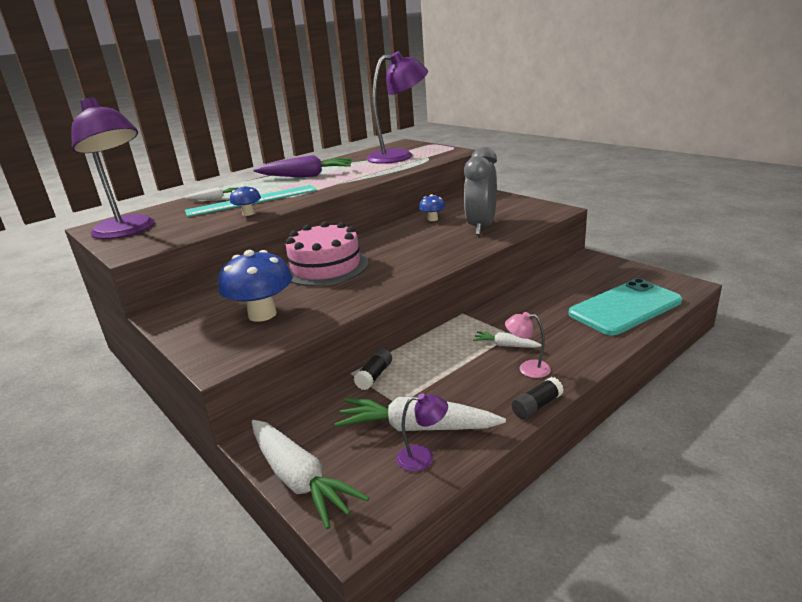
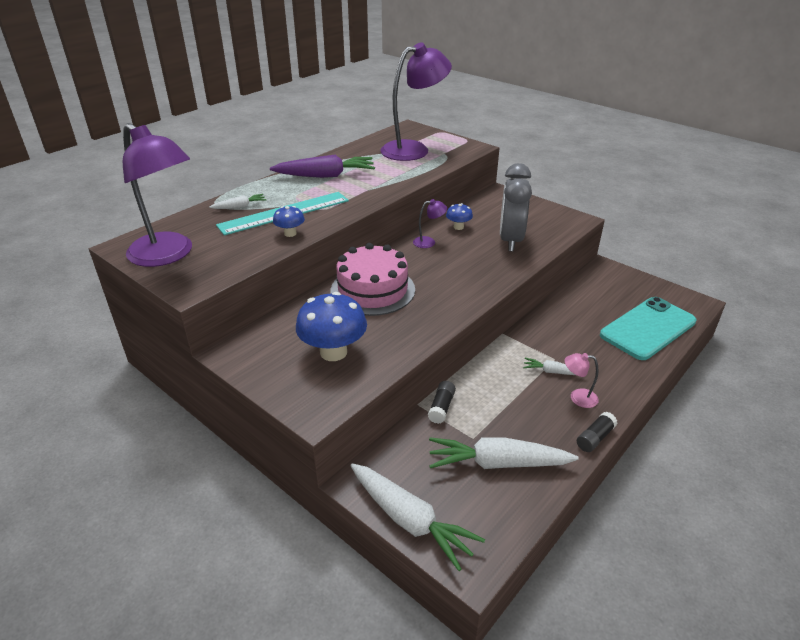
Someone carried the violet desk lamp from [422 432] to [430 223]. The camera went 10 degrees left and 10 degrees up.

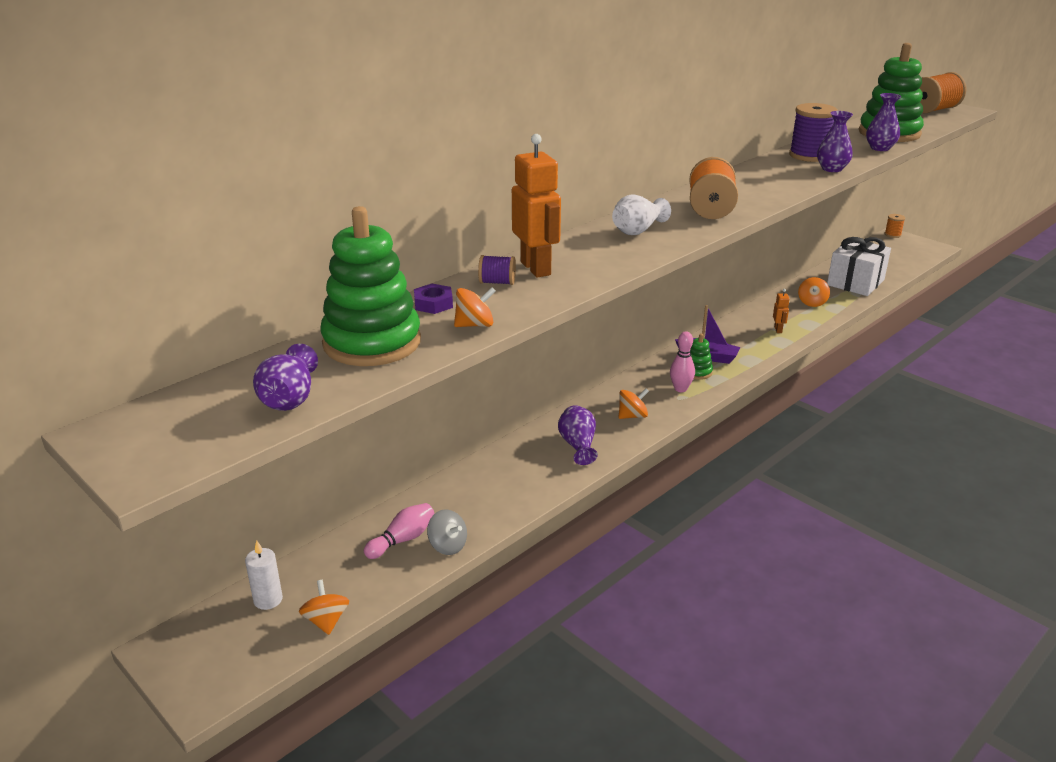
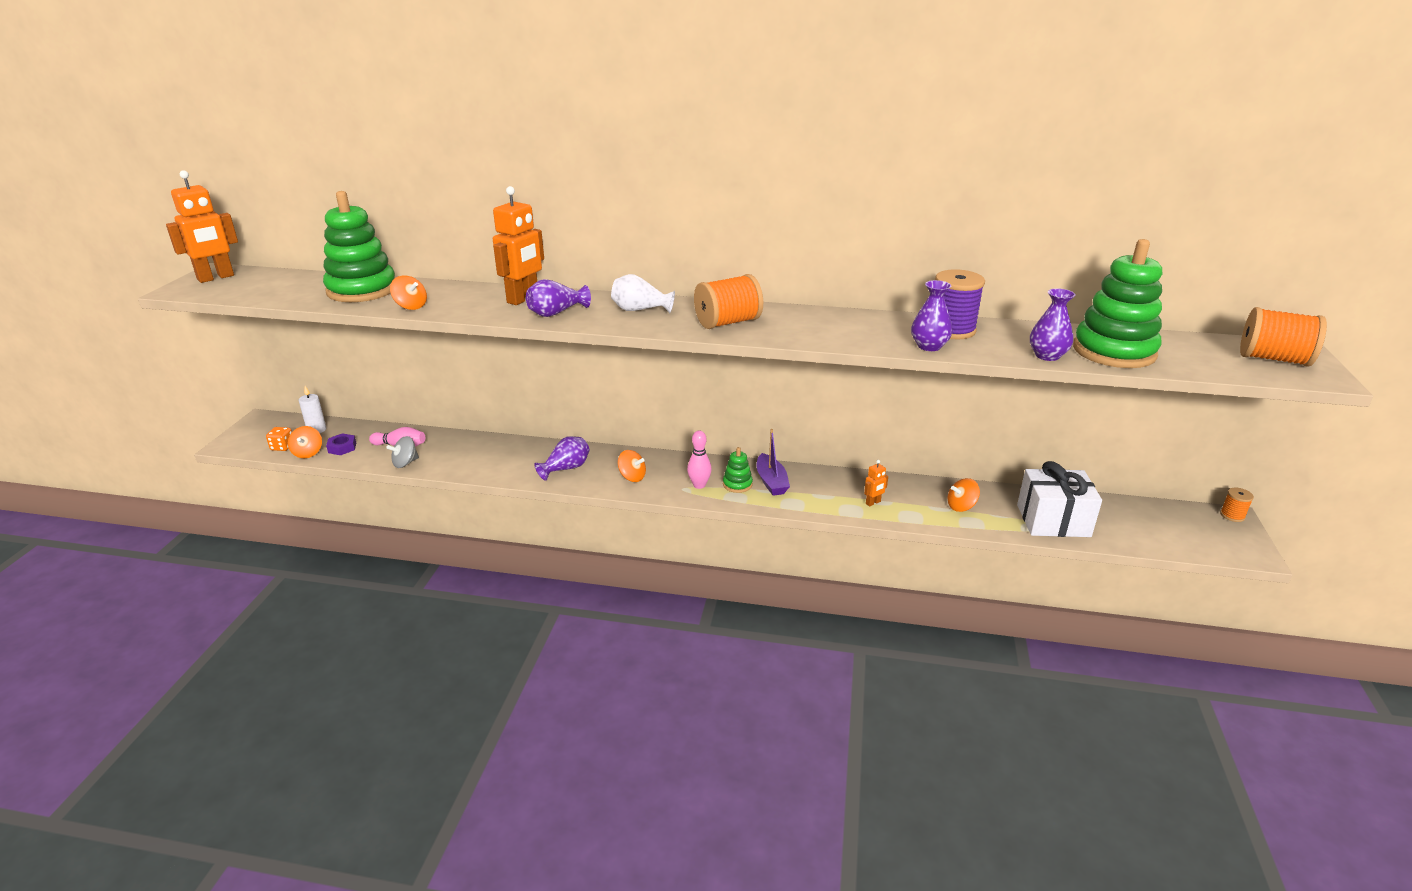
Someone put down the bright orange robot at [202 226]. Someone put down the bright orange game die at [279 439]. Someone rotated the bright orange toy top at [324 607] by 135 degrees clockwise. Someone carried the violet nut from [433 299] to [341 444]. Someone rotated the gray toy top at [447 532] by 45 degrees clockwise. Someone carried the violet flower vase from [285 377] to [558 298]. Someone took away the violet bobbin at [497 270]. The camera went 55 degrees right and 0 degrees up.

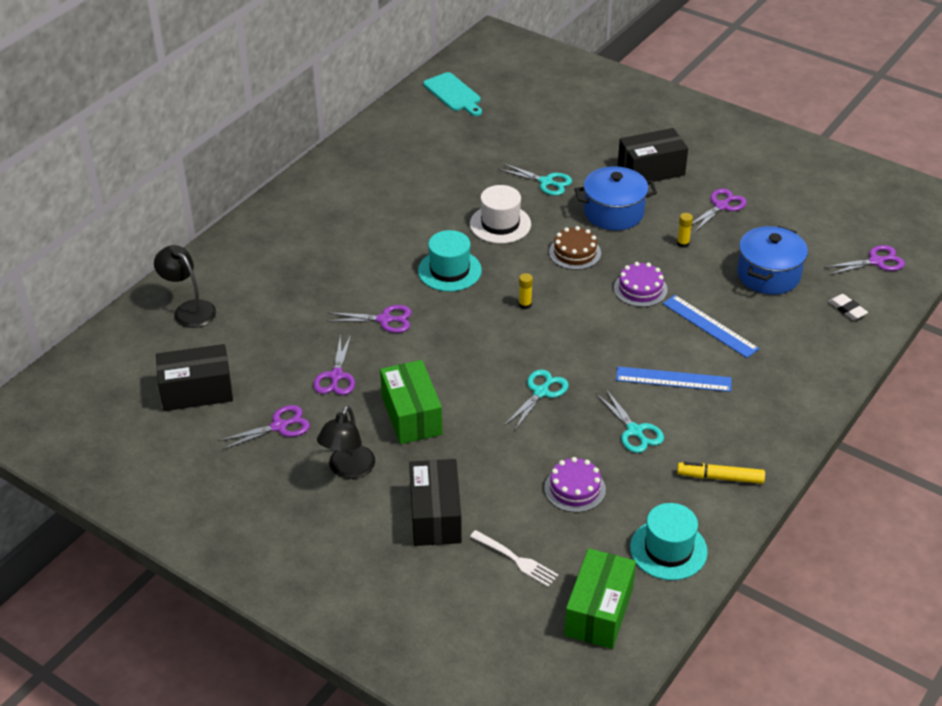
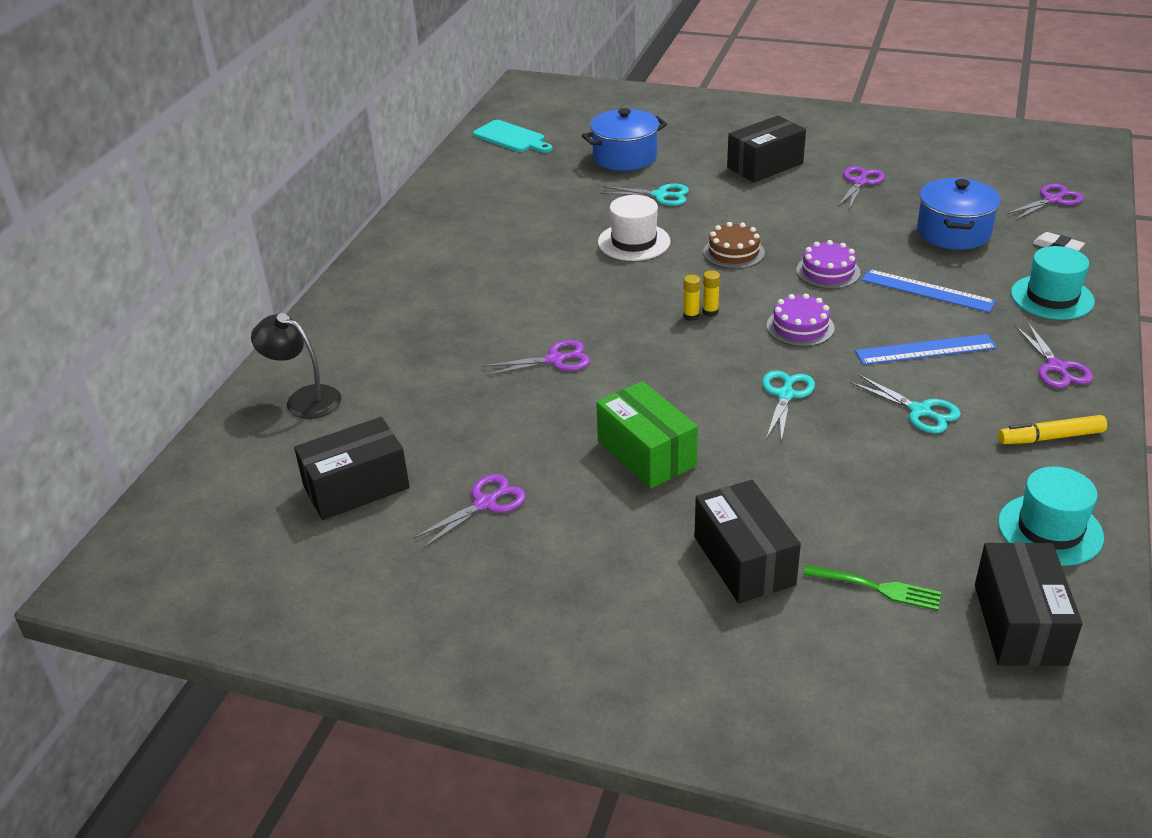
Someone carried the cobalt pot from [615 198] to [624 139]. Someone carried the bright yellow glue stick from [685 230] to [692 298]. Someone carried the violet cake from [575 485] to [801 320]. Someone repainted the snow-white table fork at [514 558], which became the green table fork at [872 588]. Someone repainted the green box at [600 598], which became the black box at [1029 604]. Someone carried the teal top hat from [450 261] to [1053 283]. Someone carried the violet scissors from [334 365] to [1054 355]. Someone took away the black desk lamp at [346 442]. The camera went 15 degrees left and 5 degrees down.

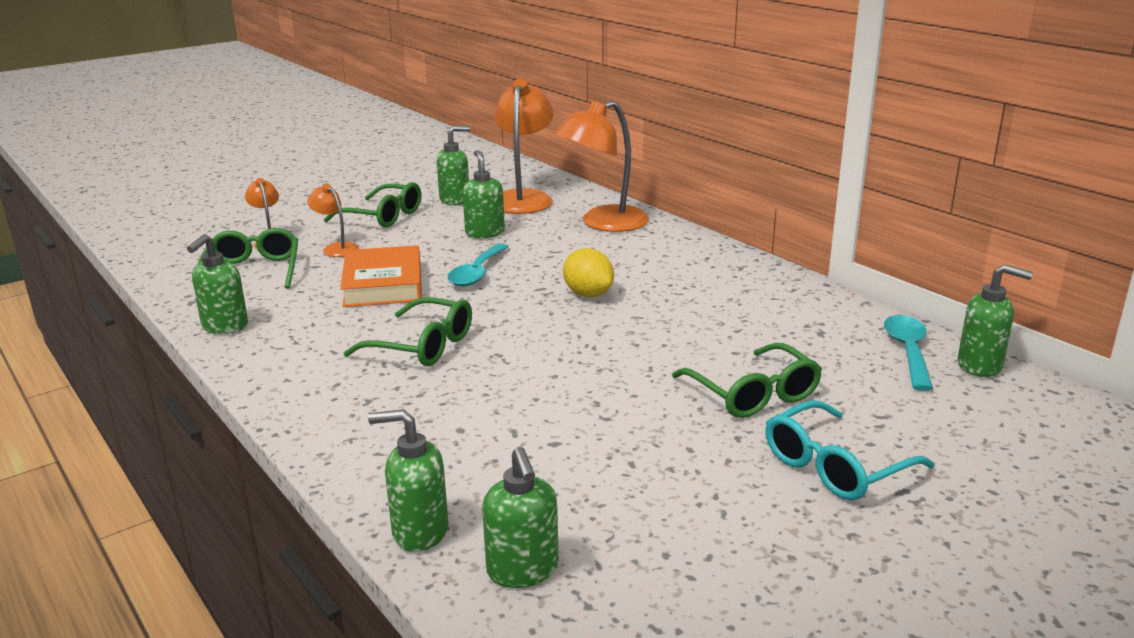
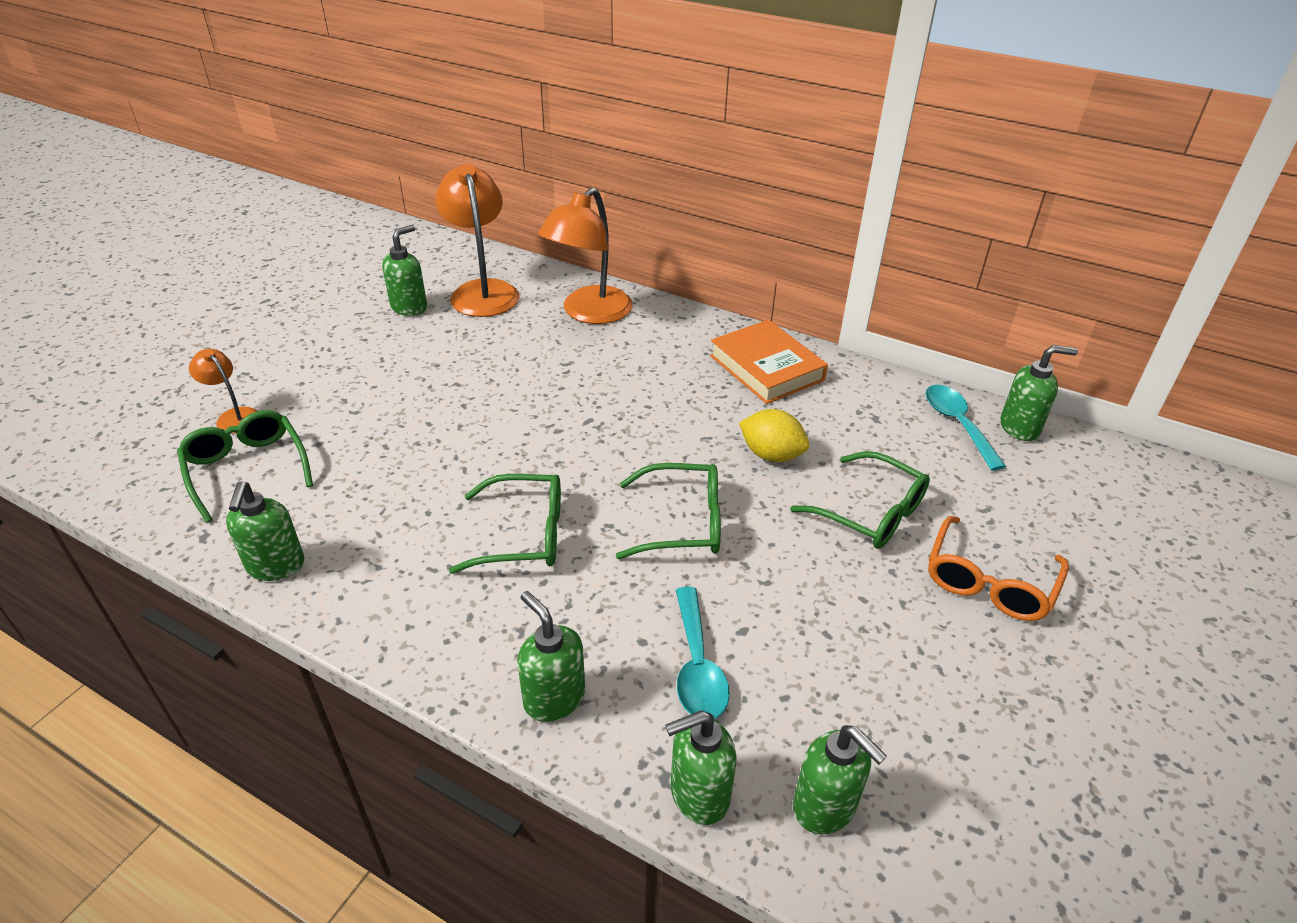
Someone carried the green soap dispenser from [484 194] to [551 656]. Someone carried the green spectacles from [372 205] to [668 511]. Someone carried the teal spoon from [478 265] to [703 653]. Someone carried the bright orange book from [381 276] to [769 362]. Someone carried the bright yellow citrus fruit from [588 272] to [774 435]. Someone repainted the teal spectacles at [850 450], which became the bright orange spectacles at [998 568]. Someone took away the bright orange desk lamp at [333 220]. The camera went 25 degrees left and 15 degrees up.

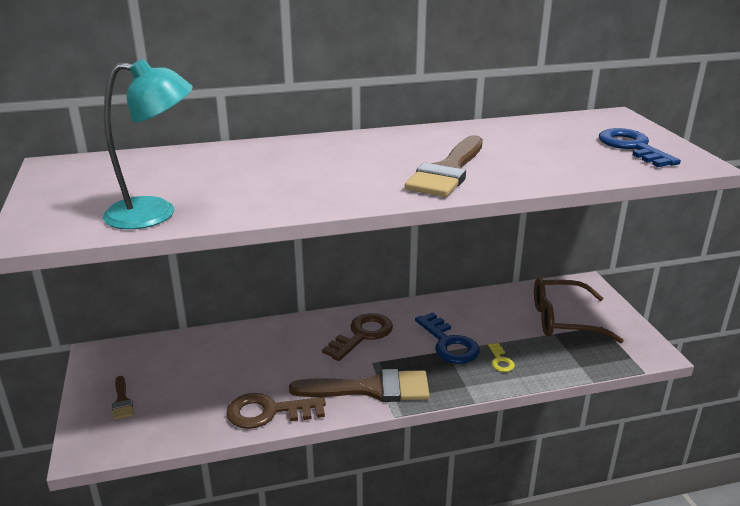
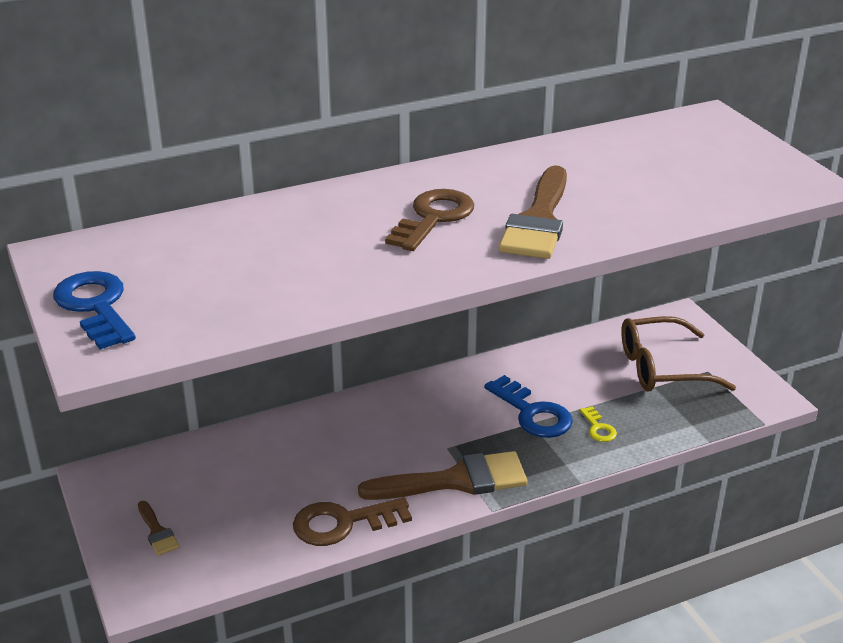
Someone carried the cobalt door key from [640 147] to [94 310]. Someone carried the dark brown door key from [357 337] to [429 220]. Someone took away the teal desk lamp at [148 144]. The camera went 10 degrees left and 5 degrees up.

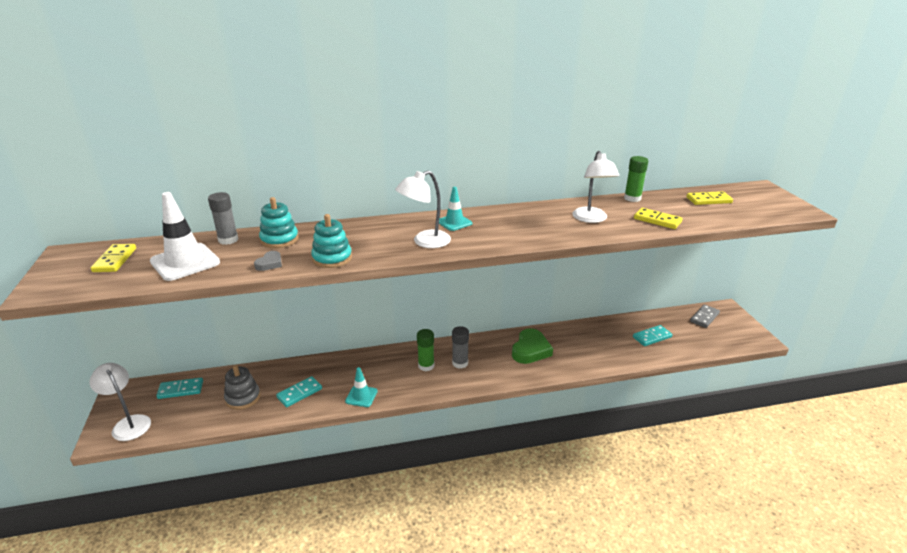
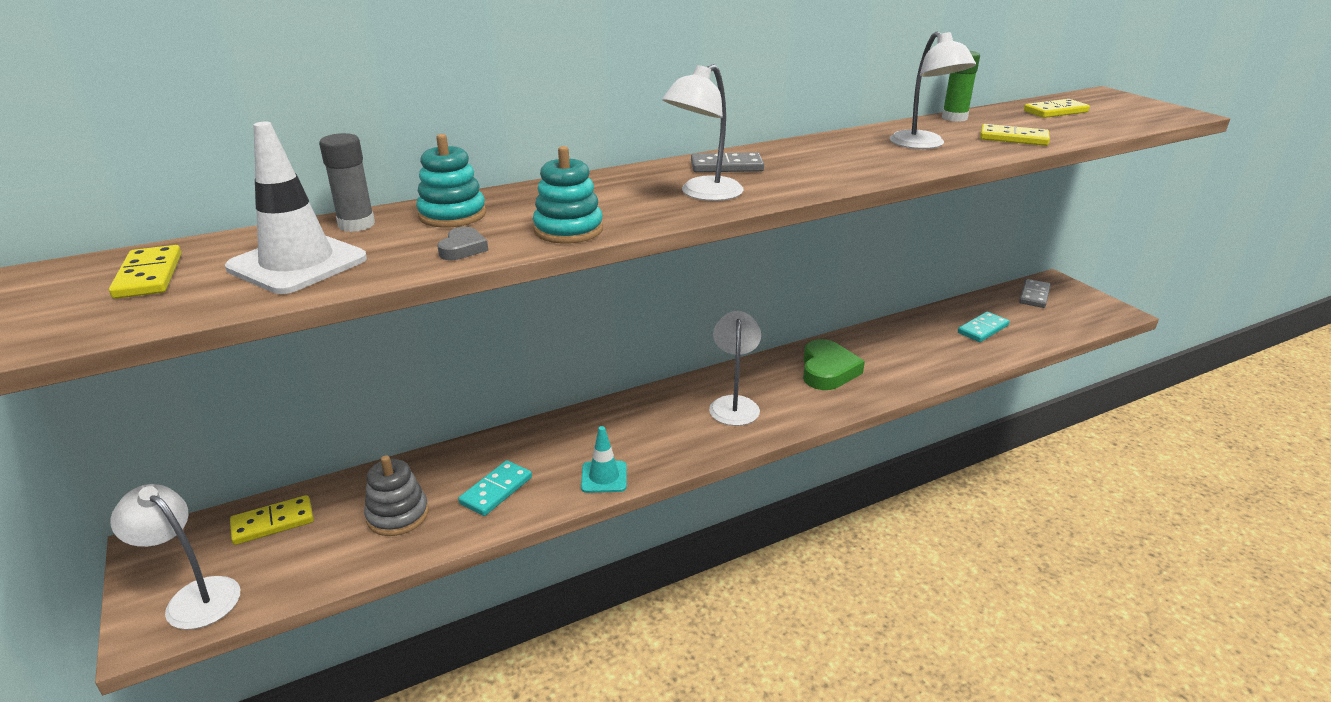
Someone repainted the teal domino at [179 388], which became the bright yellow domino at [272 520]. Someone swapped the teal safety cone at [455 209] for the gray domino at [727 162]. Someone swapped the gray glue stick at [460 347] for the snow-white desk lamp at [735 368]. Someone took away the green glue stick at [425 350]. The camera went 15 degrees left and 0 degrees up.

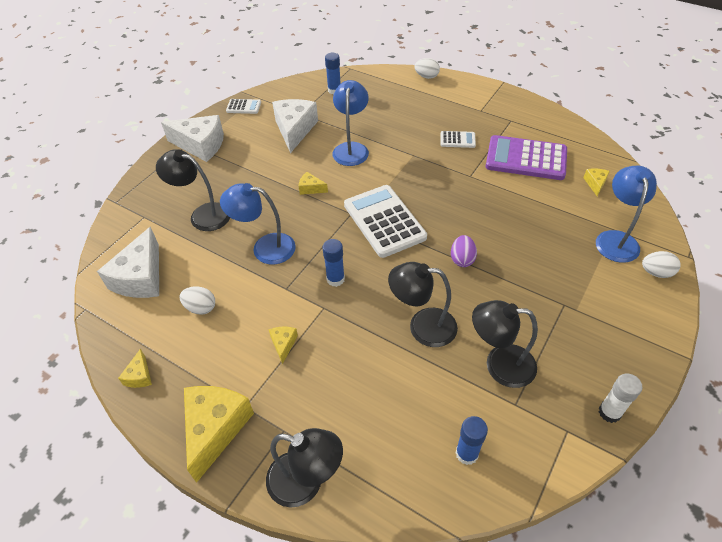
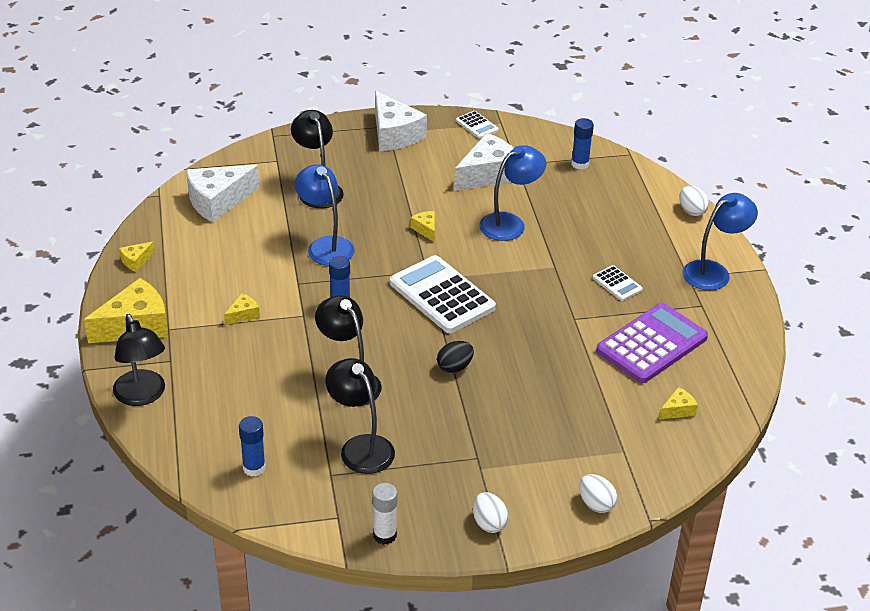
Someone rotated the snow-white pocket calculator at [385 221] by 60 degrees counterclockwise. Someone repainted the violet egg at [464 251], which became the black egg at [455 357]. Someone carried the snow-white egg from [197 300] to [491 512]. Someone rotated the violet pocket calculator at [526 157] by 75 degrees clockwise. Someone carried the cobalt desk lamp from [626 214] to [720 241]. The camera went 45 degrees right and 10 degrees down.

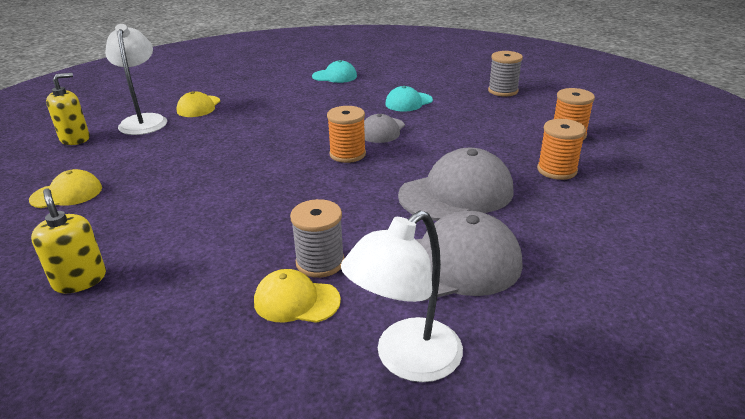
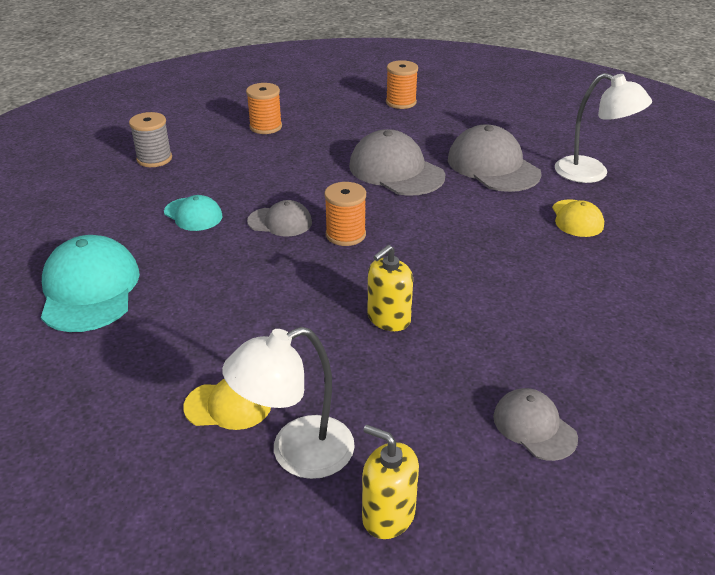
Someone scaled the teal peaked cap at [334 71] by 1.77. Someone carried the bright yellow soap dispenser from [68 241] to [390 288]. Someone carried the bright orange bobbin from [561 149] to [402 84]. Someone repainted the bright yellow peaked cap at [65 188], which became the gray peaked cap at [535 424]. Someone took away the gray bobbin at [317 238]. The camera went 105 degrees left and 5 degrees up.

